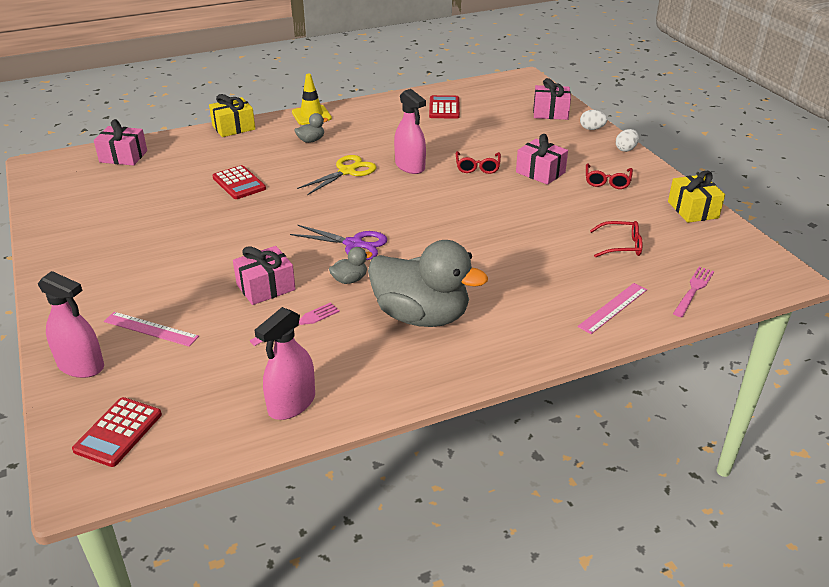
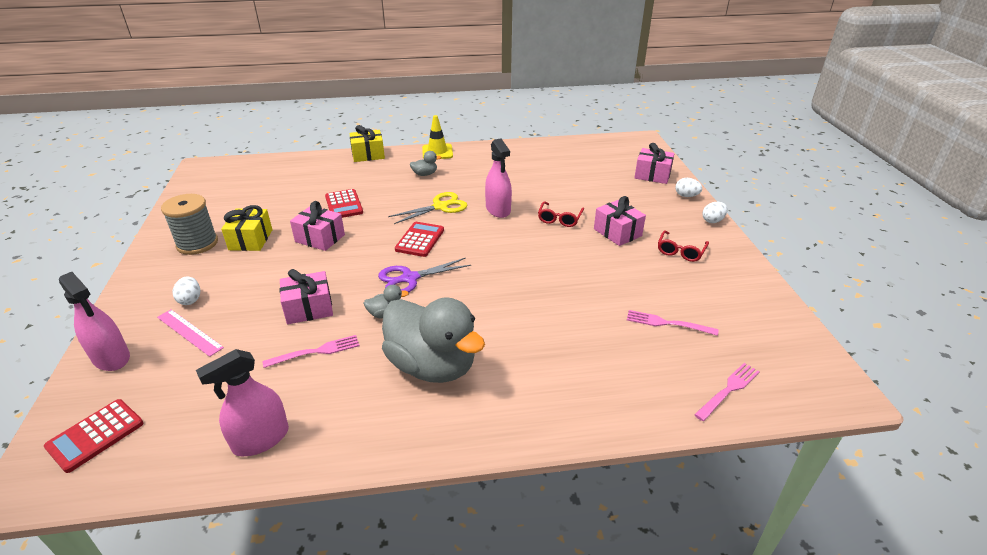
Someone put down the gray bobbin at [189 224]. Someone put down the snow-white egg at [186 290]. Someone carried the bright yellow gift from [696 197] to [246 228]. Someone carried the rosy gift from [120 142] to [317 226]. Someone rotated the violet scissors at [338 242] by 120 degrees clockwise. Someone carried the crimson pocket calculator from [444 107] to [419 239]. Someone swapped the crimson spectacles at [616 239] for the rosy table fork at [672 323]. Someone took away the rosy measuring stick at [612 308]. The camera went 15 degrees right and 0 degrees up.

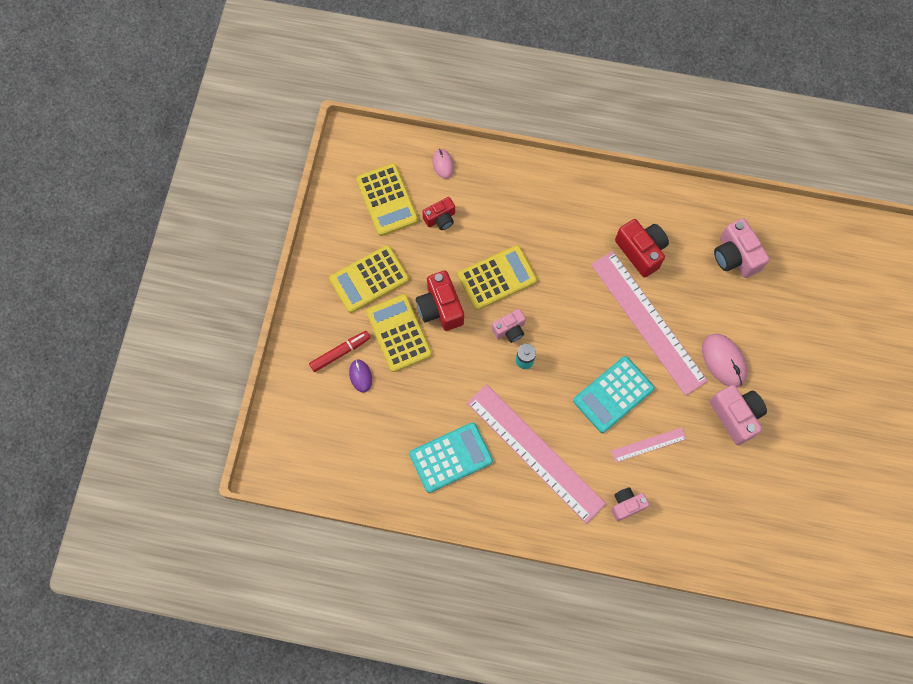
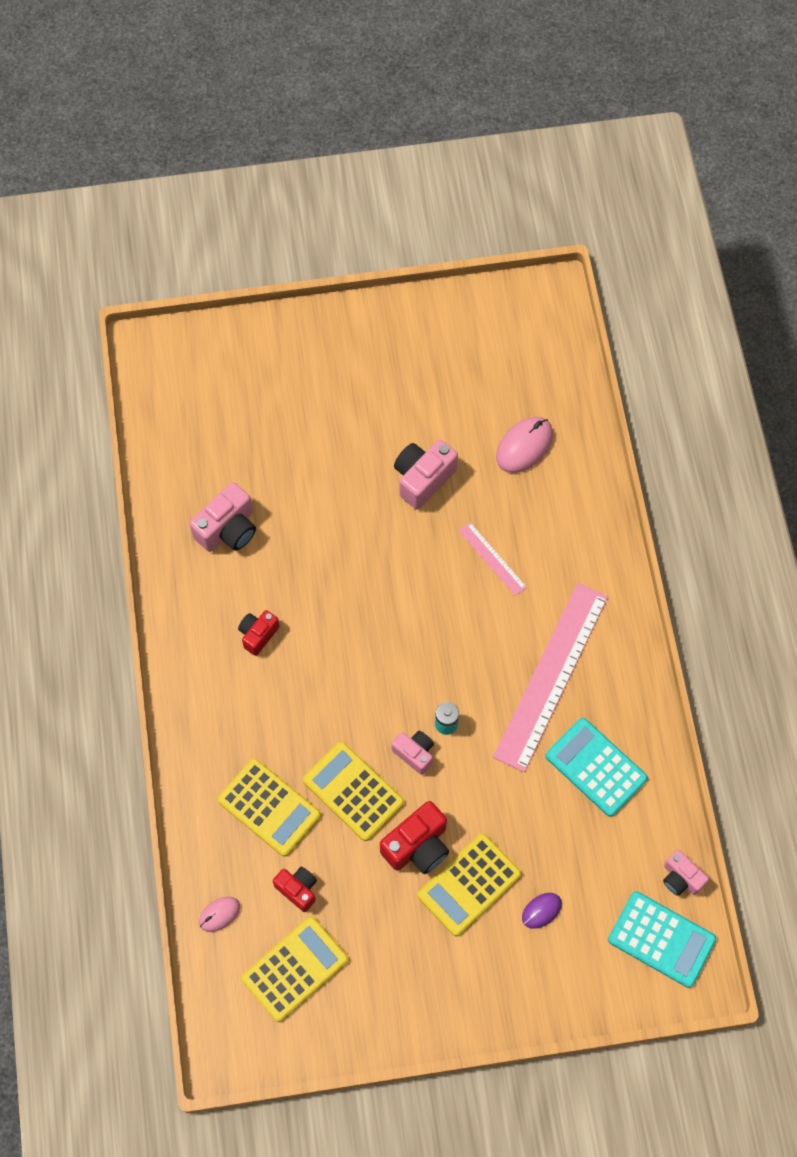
Someone carried the bright yellow pocket calculator from [369 279] to [269 808]. Someone scaled the crimson photo camera at [642 248] by 0.63. Someone carried the rosy computer mouse from [725 360] to [524 445]. Someone carried the teal pocket calculator from [614 394] to [662 939]. Someone carried the rosy photo camera from [630 504] to [686 873]. Someone took away the crimson felt pen at [339 351]. Someone took away the rosy measuring stick at [649 323]. The camera went 110 degrees left and 5 degrees down.

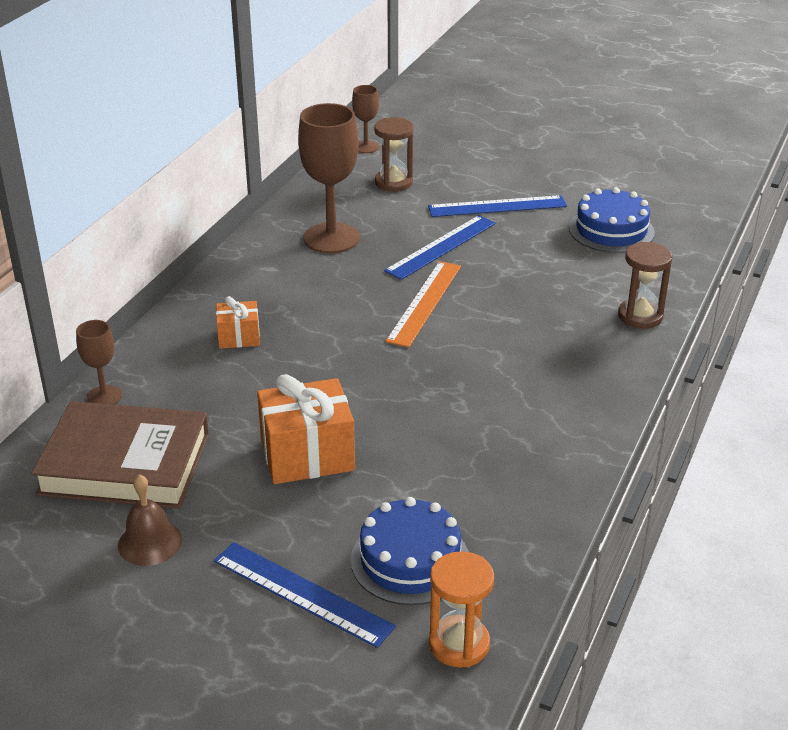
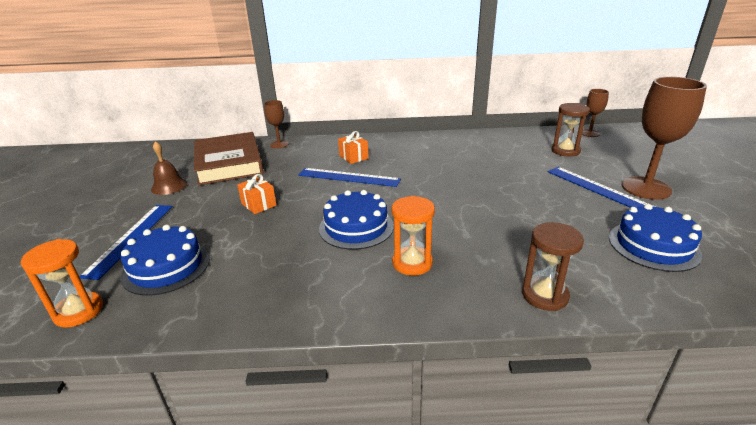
Someone scaled the bright orange gift at [306 429] by 0.55. Someone carried the cobalt measuring stick from [440 247] to [349 177]. Someone put down the cobalt cake at [356 220]. Someone put down the bright orange hourglass at [413 236]. Someone carried the dark brown wine glass from [329 178] to [664 138]. Someone took away the bright orange measuring stick at [423 304]. The camera went 65 degrees right and 5 degrees down.

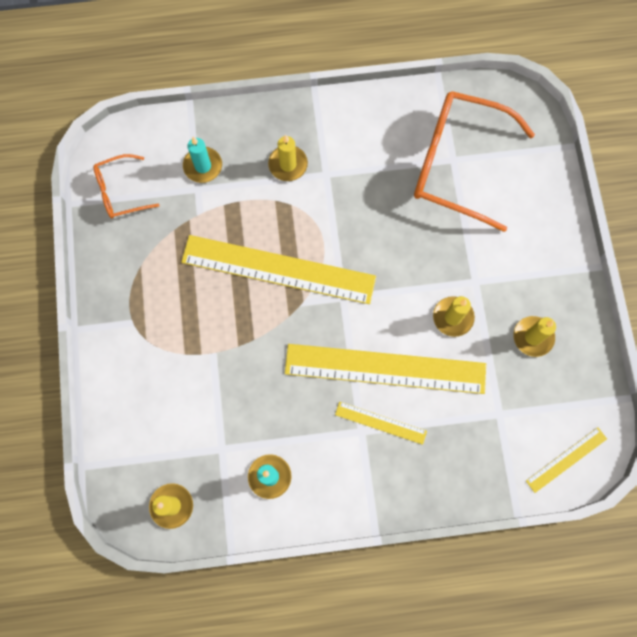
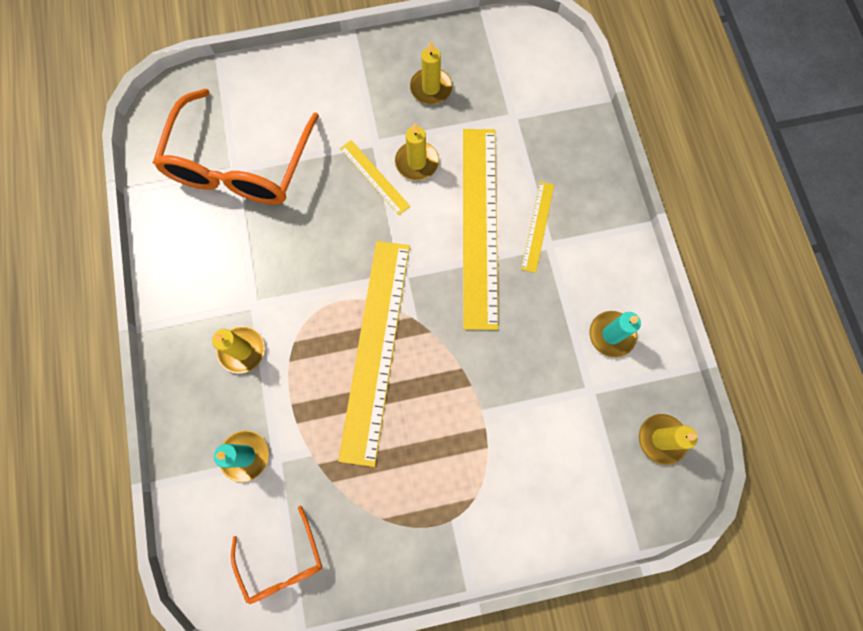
Someone carried the bright yellow measuring stick from [566 460] to [375 177]. The camera went 95 degrees left and 0 degrees up.

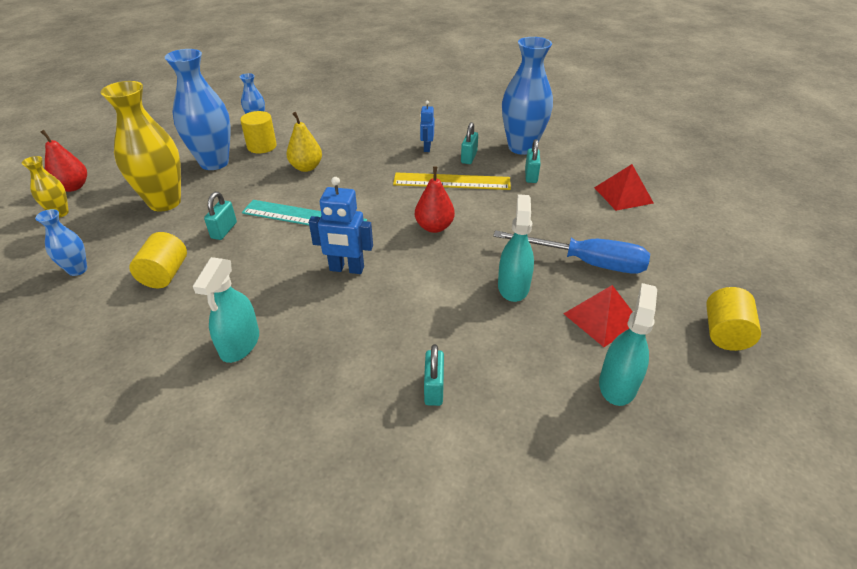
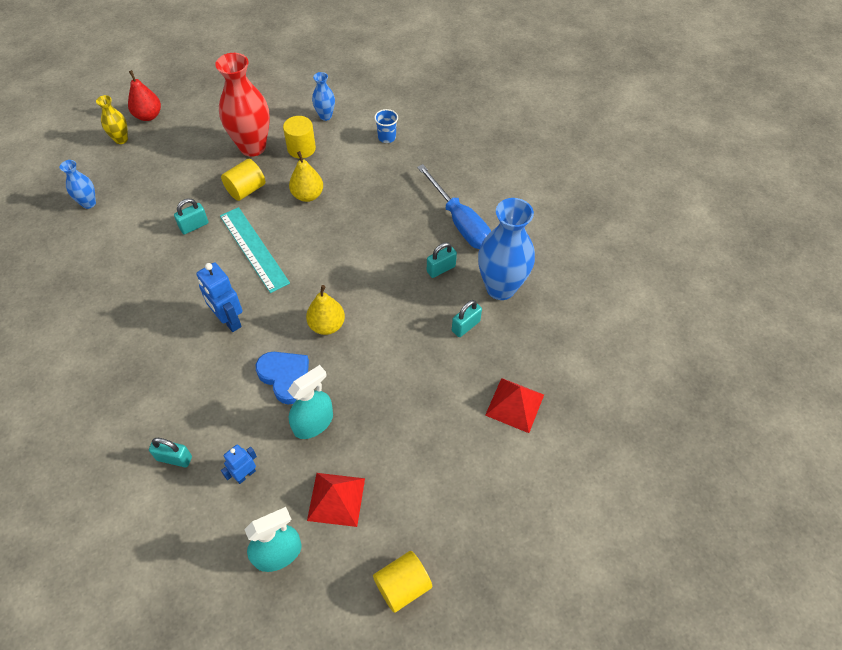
Someone rotated the teal padlock at [434 375] by 60 degrees clockwise. Someone repainted the cobalt flower vase at [198 109], which became the crimson flower vase at [242 105]. Someone carried the bright yellow solid cylinder from [158 260] to [243 180]. Someone carried the cobalt robot from [427 126] to [239 464]. Someone put down the cobalt heart shape at [282 378]. Someone repainted the crimson pear fruit at [435 200], which became the bright yellow pear fruit at [325 310]. Someone put down the cobalt tumbler at [386 126]. Someone carried the cobalt screwdriver from [571 252] to [454 206]. Someone took away the bright yellow flower vase at [141 146]. Someone took away the teal spray cleaner at [226 310]. Someone took away the bright yellow measuring stick at [452 181]. The camera went 40 degrees right and 15 degrees up.

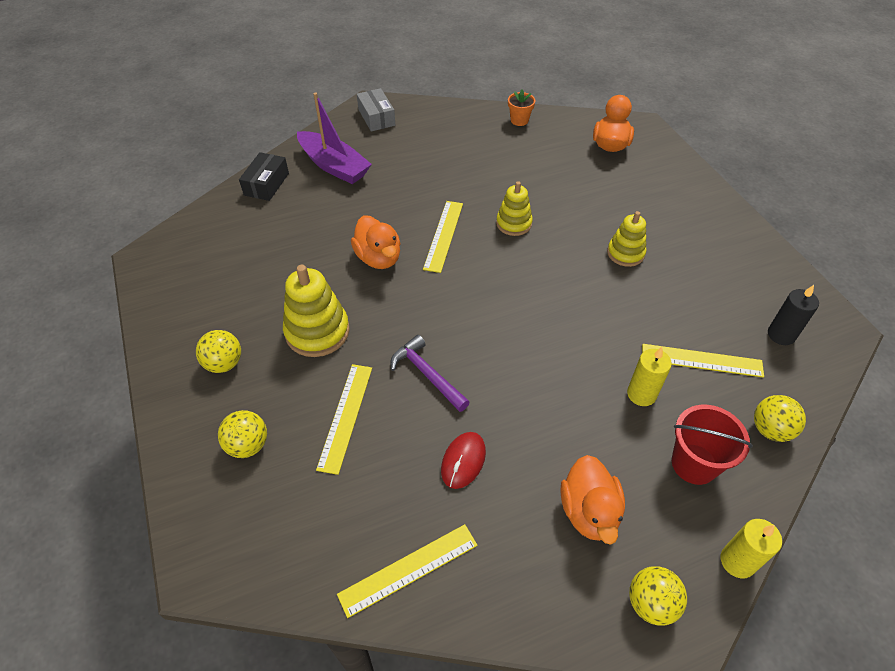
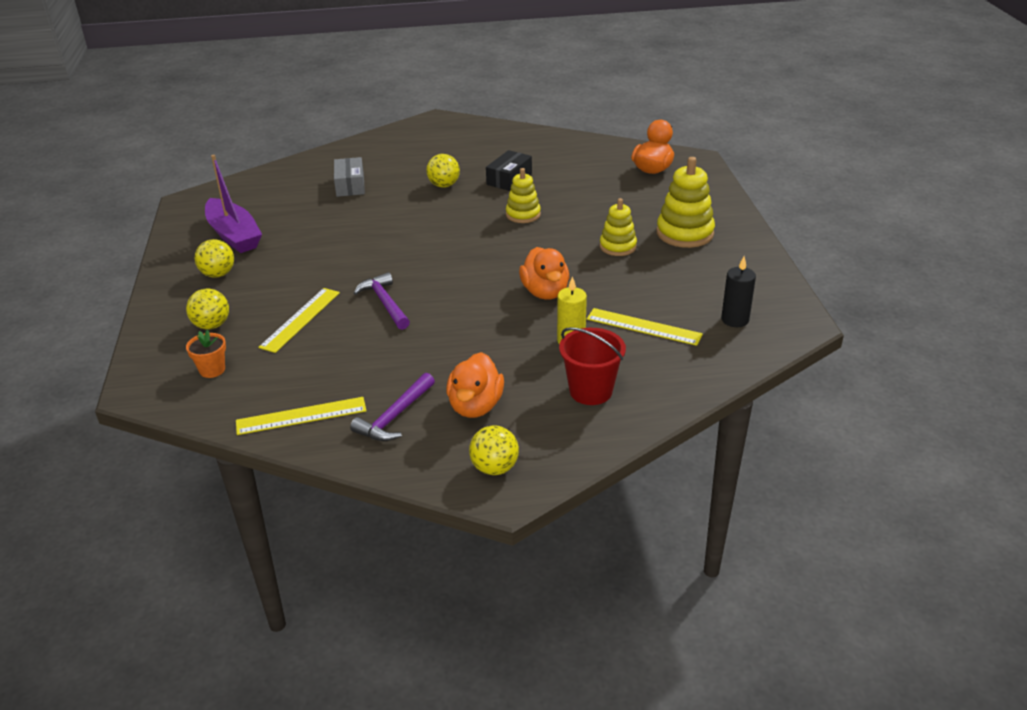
Someone carried the bright orange flower pot from [521 107] to [206 354]. Someone carried the violet toy boat from [334 138] to [233 204]. Someone carried the gray box from [376 109] to [349 177]. Someone put down the violet carpenter's hammer at [392 407]. Someone carried the bright yellow ball from [780 418] to [443 171]. Someone carried the black box from [264 176] to [509 170]. Someone carried the bright orange duck from [376 242] to [544 273]. Someone carried the bright yellow stacking toy from [316 311] to [686 202]. Someone took away the bright yellow measuring stick at [443 237]. Someone took away the crimson computer mouse at [463 460]. Someone took away the bright yellow wax candle at [751 549]. The camera went 15 degrees right and 15 degrees down.

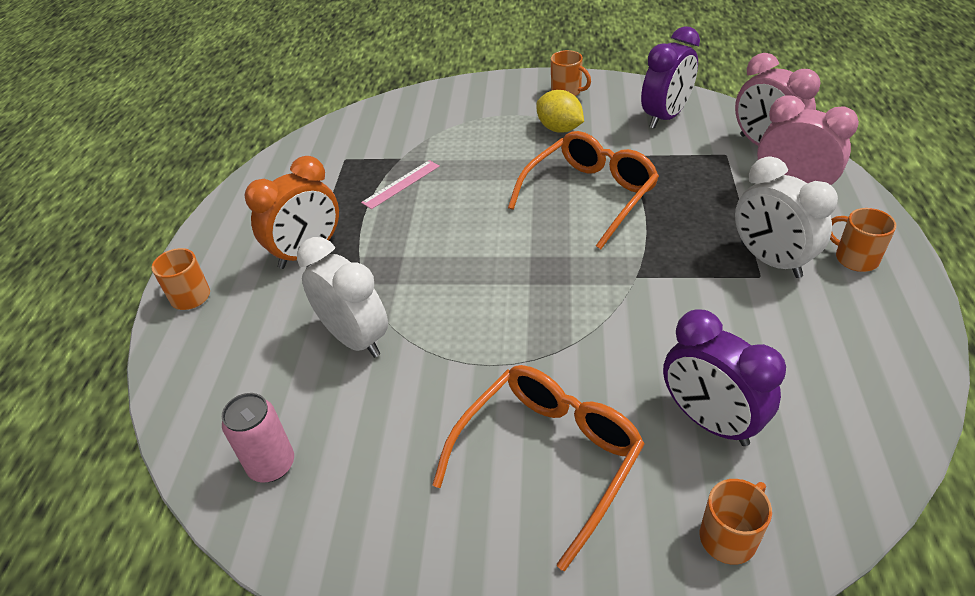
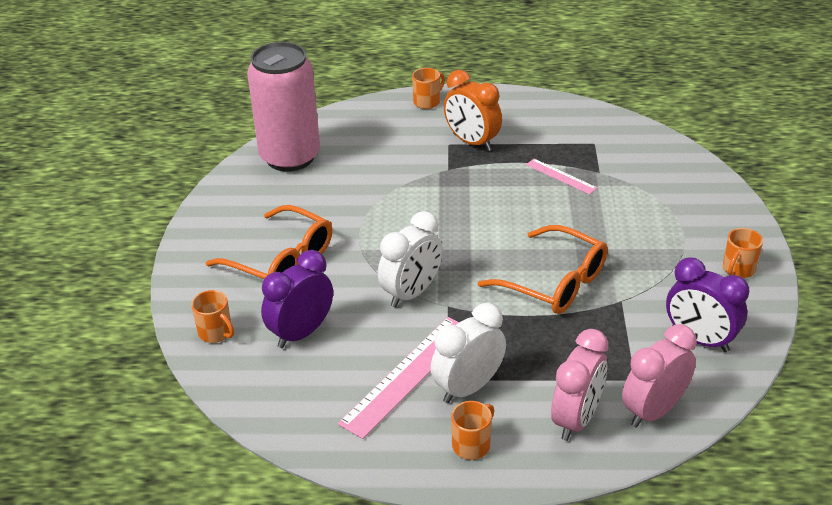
Someone scaled the rosy tin at [258 437] by 2.19. Someone put down the rosy measuring stick at [398 378]. Someone carried the snow-white bedside clock from [342 297] to [410 259]. Someone took away the bright yellow citrus fruit at [560 111]. The camera went 85 degrees right and 5 degrees down.

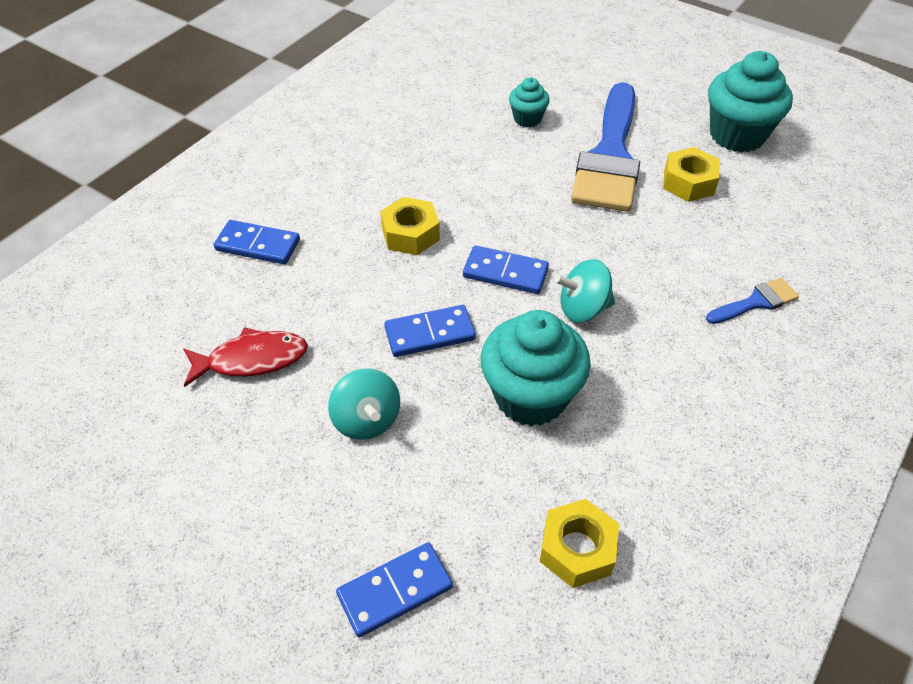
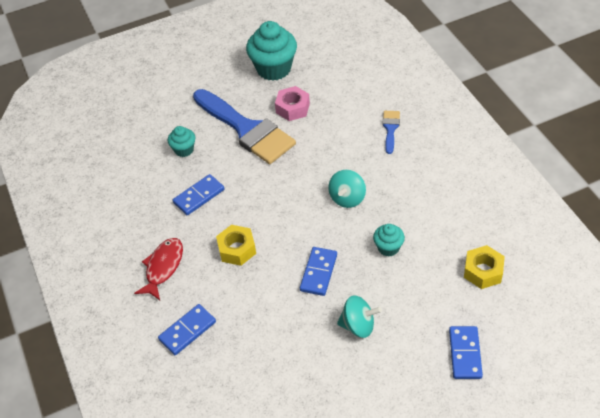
Someone carried the crimson fish from [245 357] to [158 269]. Someone carried the cobalt domino from [506 269] to [198 194]. Someone repainted the bright yellow nut at [691 174], which became the rosy nut at [292 103]. Someone scaled the teal fairy cake at [536 368] by 0.52. The camera went 55 degrees left and 0 degrees up.

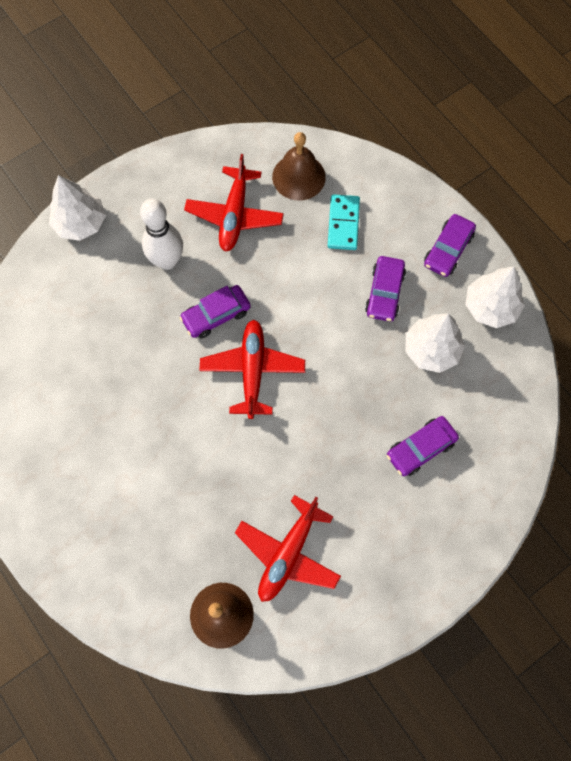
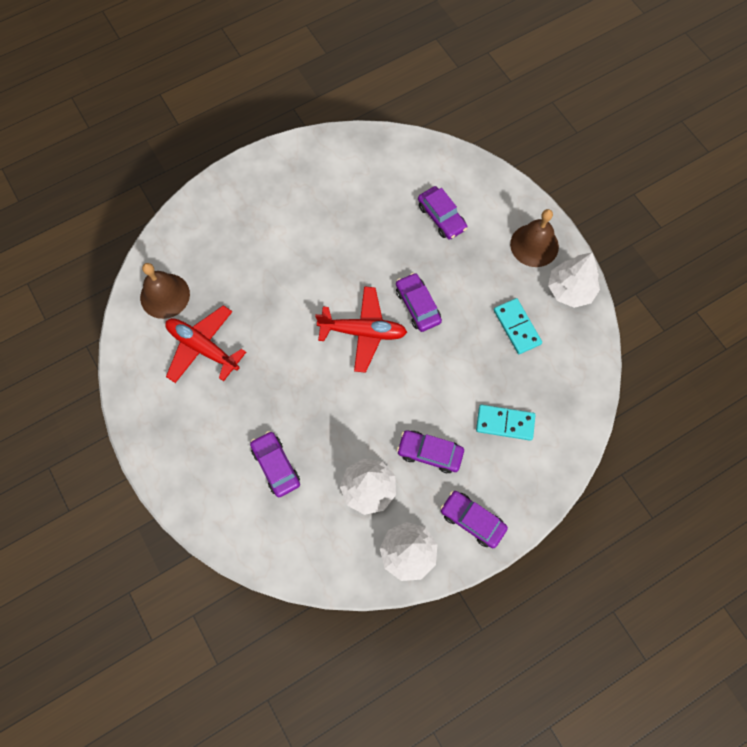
Someone put down the violet automobile at [442 213]. Someone swapped the crimson toy plane at [234 203] for the teal domino at [518 326]. Someone carried the dark brown school bell from [299 166] to [534 238]. Someone carried the snow-white toy tree from [77 208] to [574 280]. Someone took away the snow-white tenpin at [161 234]. The camera went 95 degrees right and 0 degrees up.

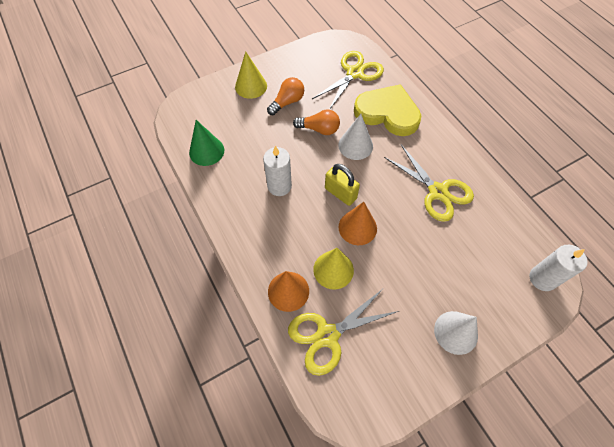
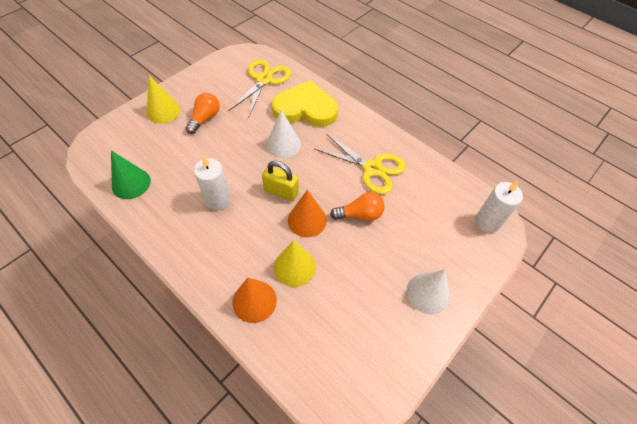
Someone carried the bright orange lightbulb from [316 122] to [357 206]. Someone took away the bright yellow scissors at [343 332]. The camera went 20 degrees left and 5 degrees down.

